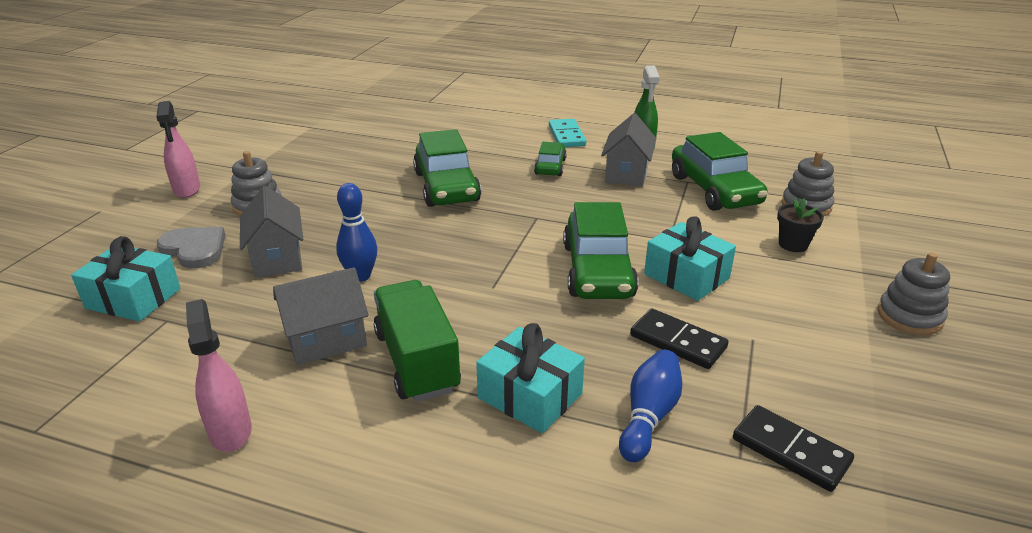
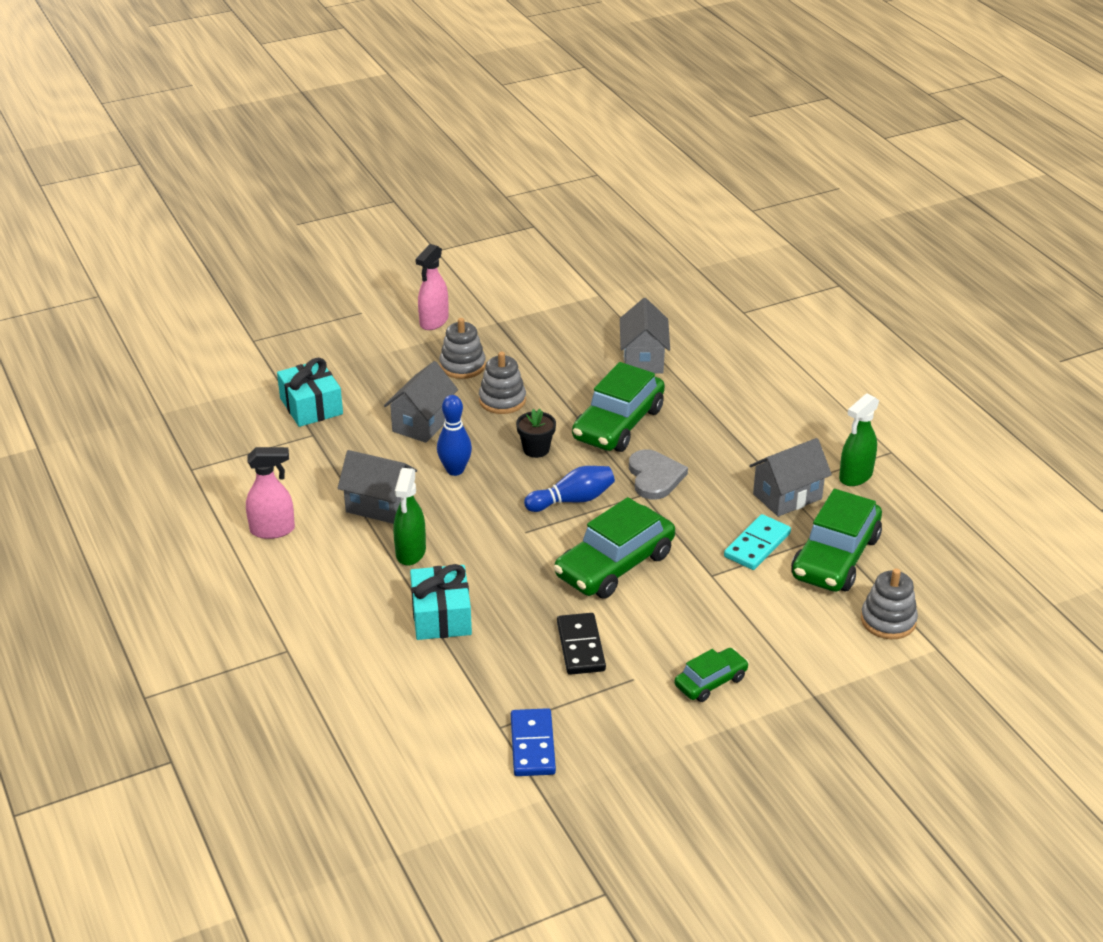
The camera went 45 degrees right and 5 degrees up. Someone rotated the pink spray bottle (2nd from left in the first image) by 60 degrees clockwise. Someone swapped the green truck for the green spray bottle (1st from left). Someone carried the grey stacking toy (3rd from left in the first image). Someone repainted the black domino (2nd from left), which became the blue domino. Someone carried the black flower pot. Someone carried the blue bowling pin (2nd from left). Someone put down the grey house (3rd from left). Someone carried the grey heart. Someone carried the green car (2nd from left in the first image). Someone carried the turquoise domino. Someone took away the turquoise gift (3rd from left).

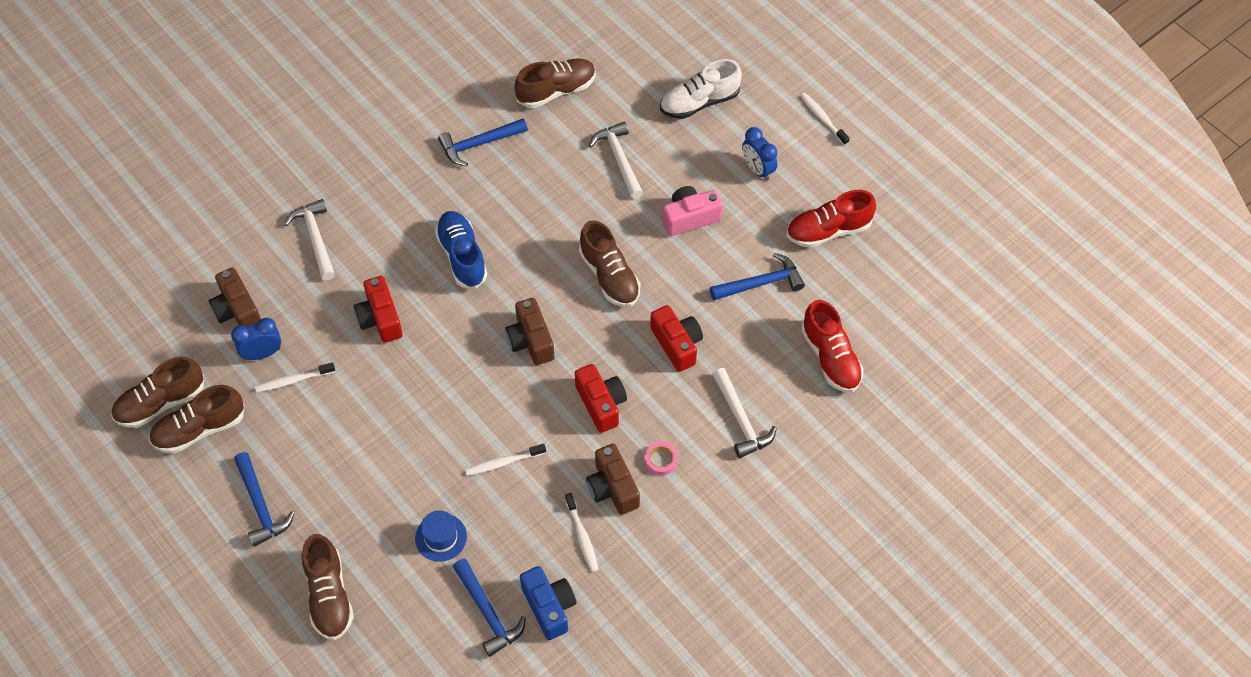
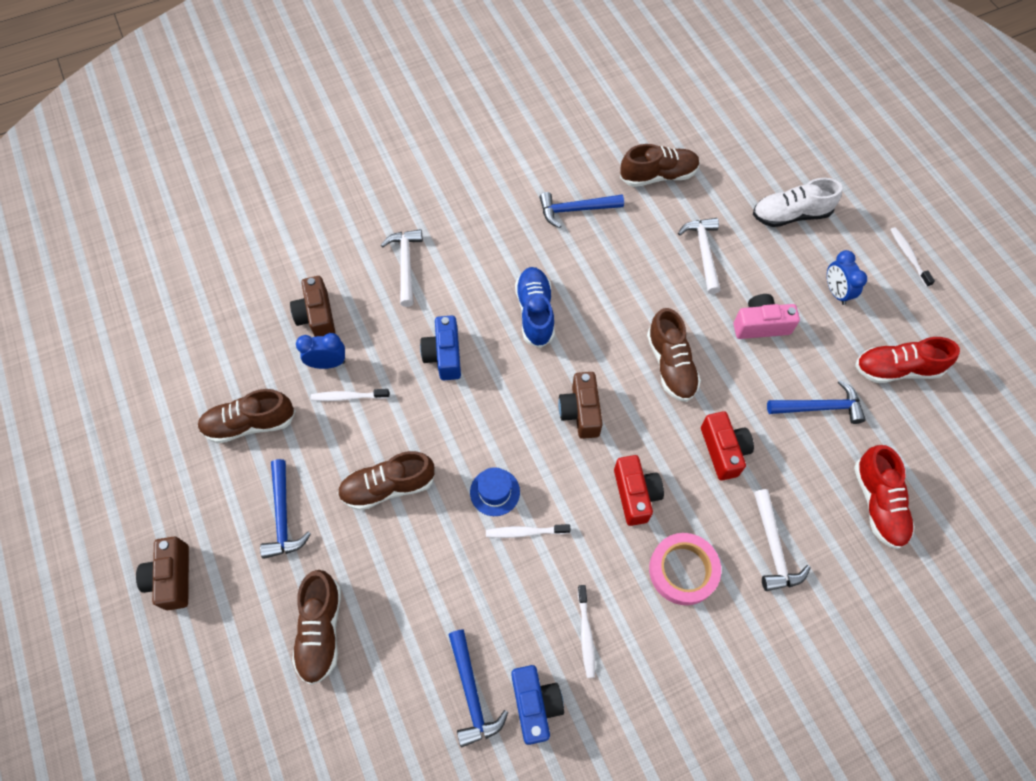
The camera went 15 degrees right and 5 degrees up. Someone carried the brown camera (3rd from left in the first image). Someone carried the brown shoe (1st from left in the first image). Someone repainted the red camera (1st from left), which became the blue camera (1st from left). Someone carried the blue hat. Someone scaled the pink tape by 1.97.

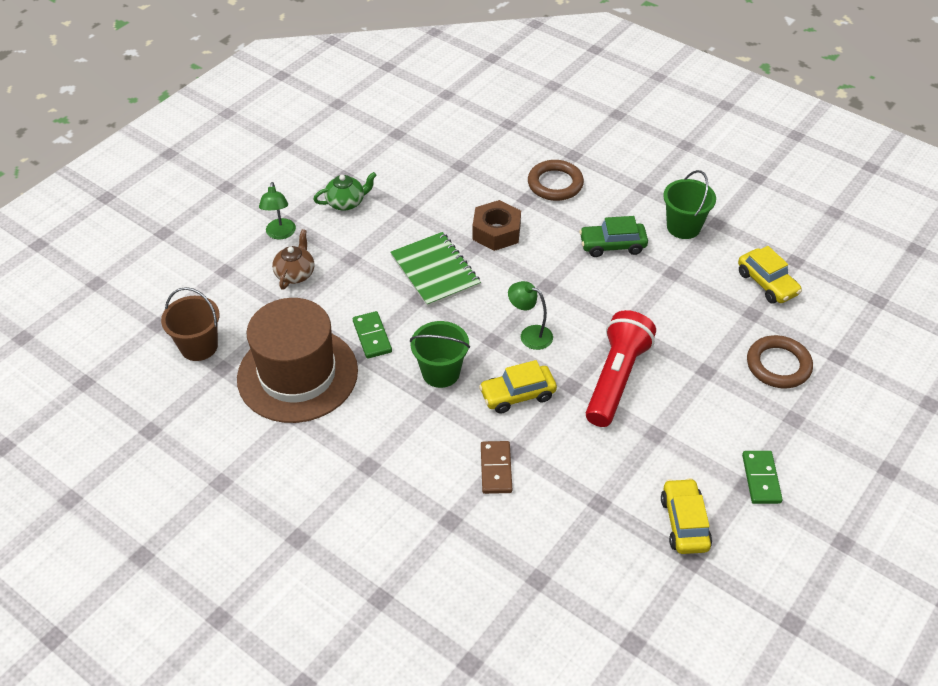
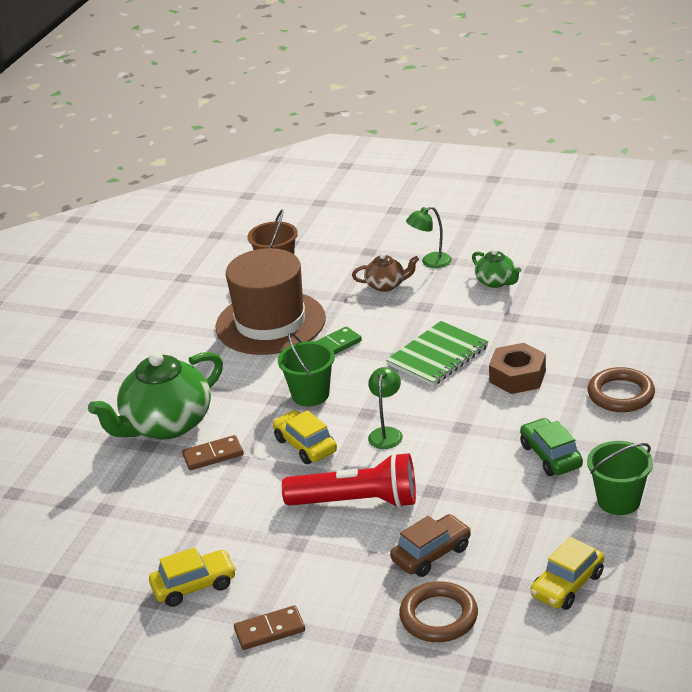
The camera went 75 degrees right and 15 degrees down. Someone put down the green teapot (1st from left). Someone repainted the green domino (2nd from left), which became the brown domino (2nd from left). Someone put down the brown car.

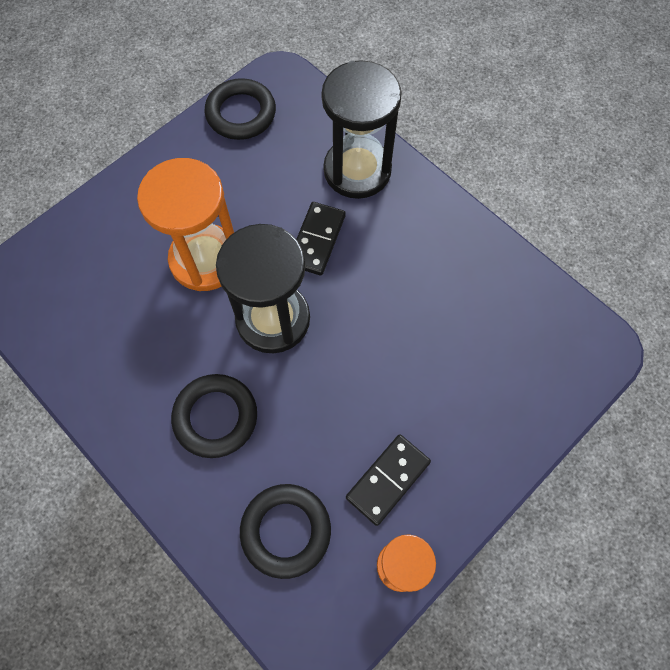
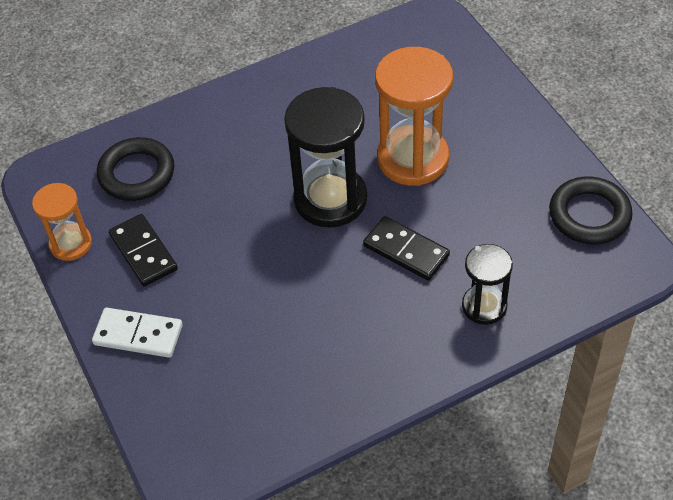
The camera went 110 degrees right and 15 degrees down. Someone put down the white domino. Someone scaled the black hourglass (2nd from left) by 0.57. Someone took away the black ring (1st from left).

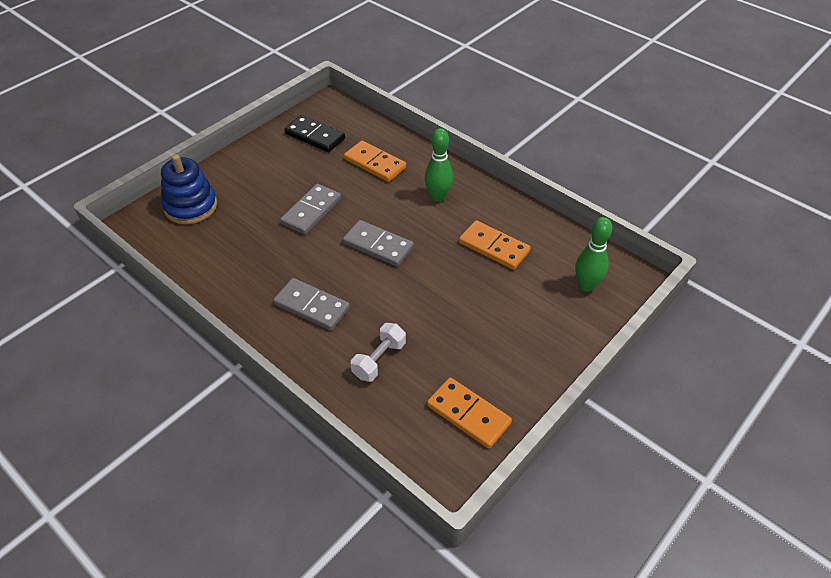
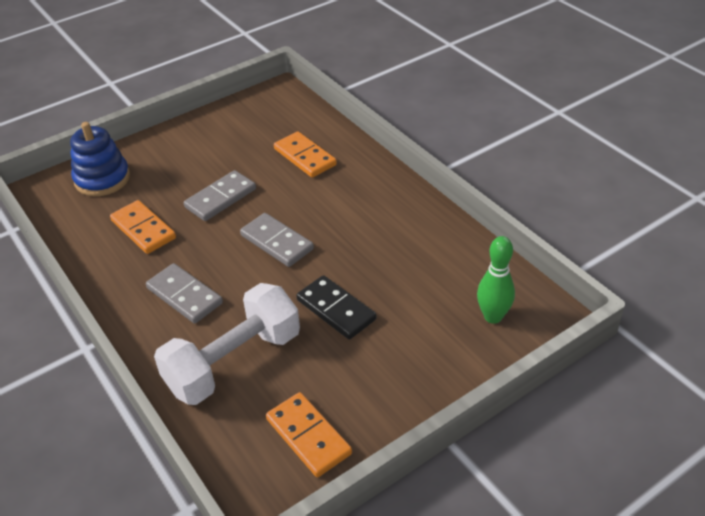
The camera went 15 degrees right and 5 degrees down. Someone carried the orange domino (3rd from left in the first image). Someone scaled the white dumbbell by 2.00. Someone carried the black domino. Someone took away the green bowling pin (1st from left).

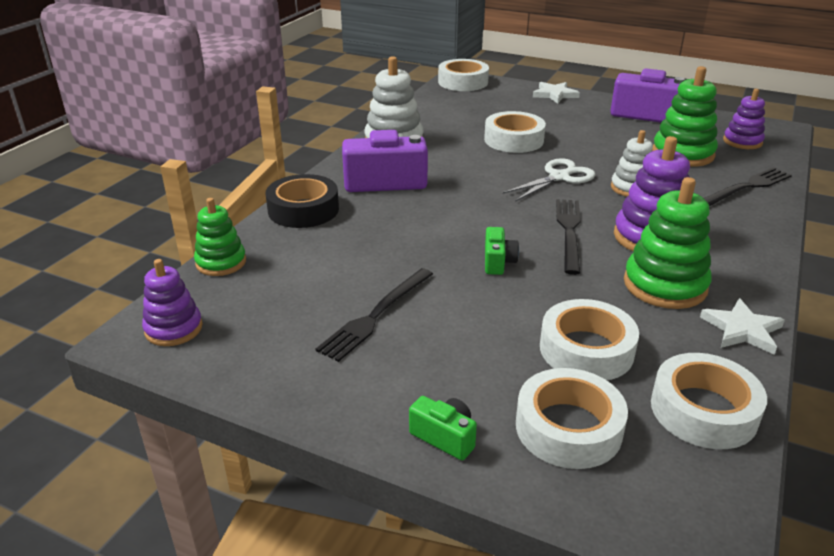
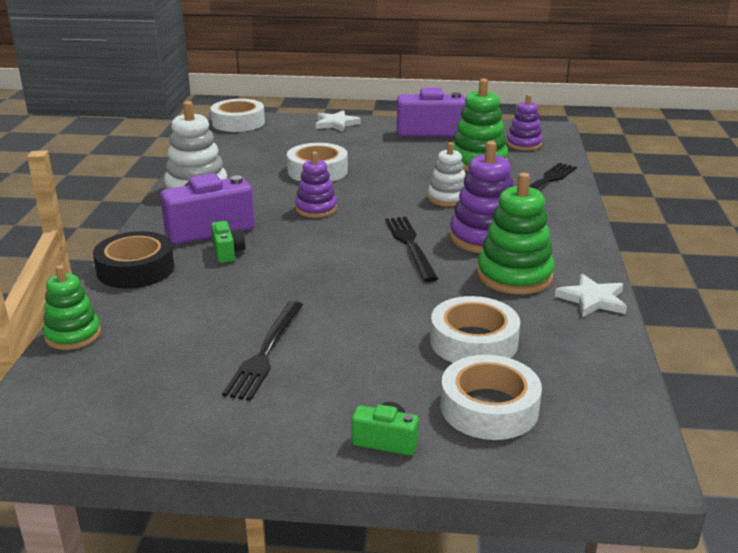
The camera went 20 degrees left and 5 degrees down. Someone carried the green camera (2nd from left in the first image). Someone carried the purple stacking toy (1st from left). Someone took away the white scissors. Someone took away the white tape (5th from left).

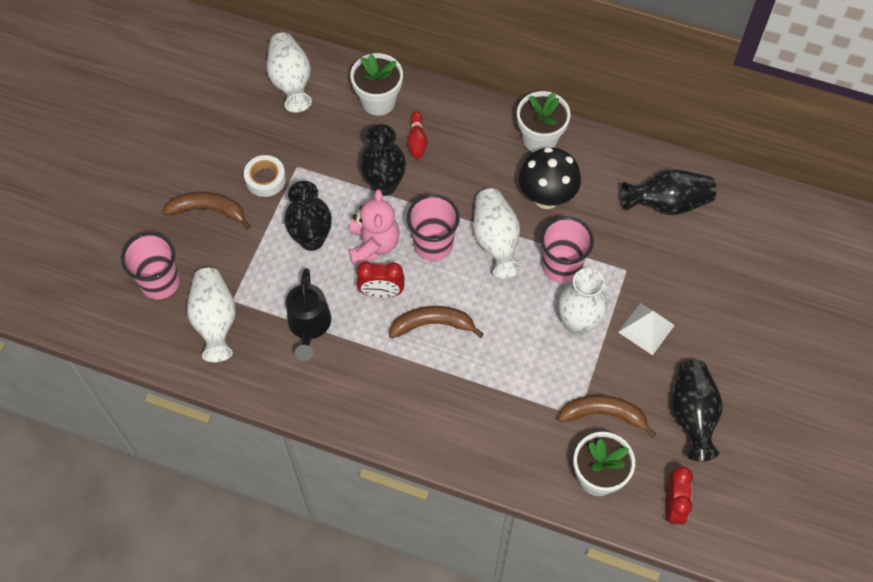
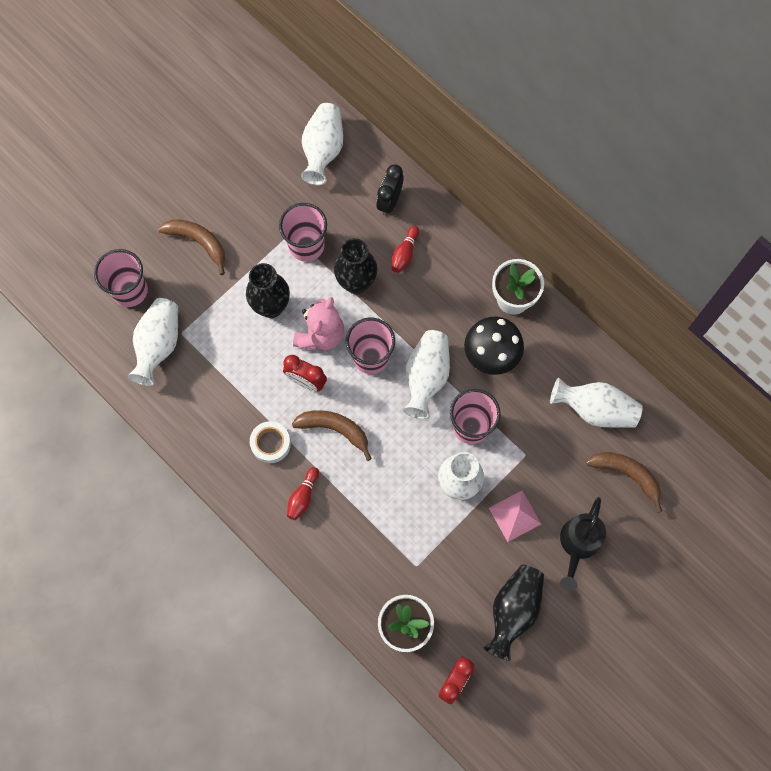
The camera went 25 degrees right and 10 degrees up. Someone carried the white tape. Someone put down the pink cup (2nd from left). Someone put down the red bowling pin (1st from left). Someone swapped the white flower pot (1st from left) for the black clock. Someone repainted the white pyramid, which became the pink pyramid. Someone repainted the black vase (3rd from left), which became the white vase (5th from left). Someone carried the black watering can. Someone carried the brown banana (3rd from left).

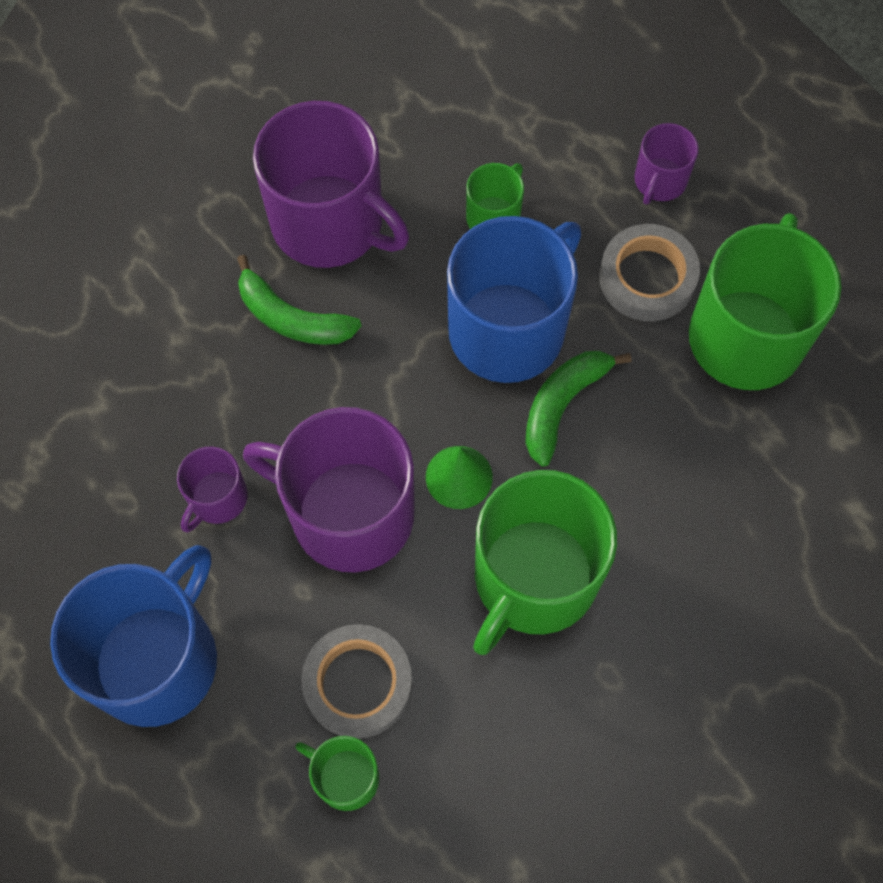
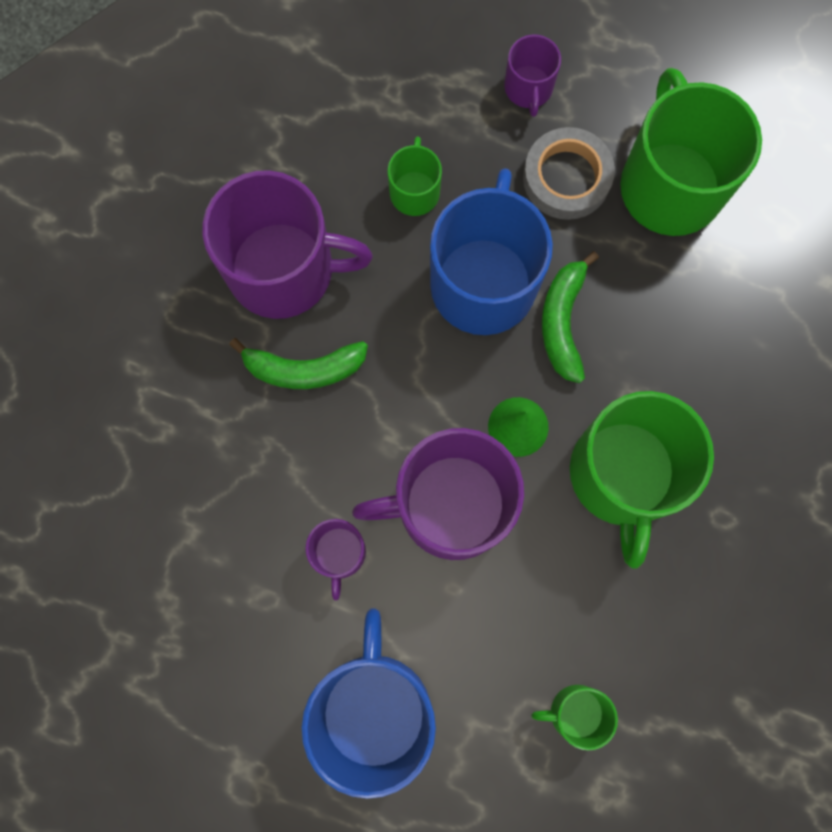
The camera went 30 degrees left and 10 degrees up. Someone took away the grey tape (1st from left).

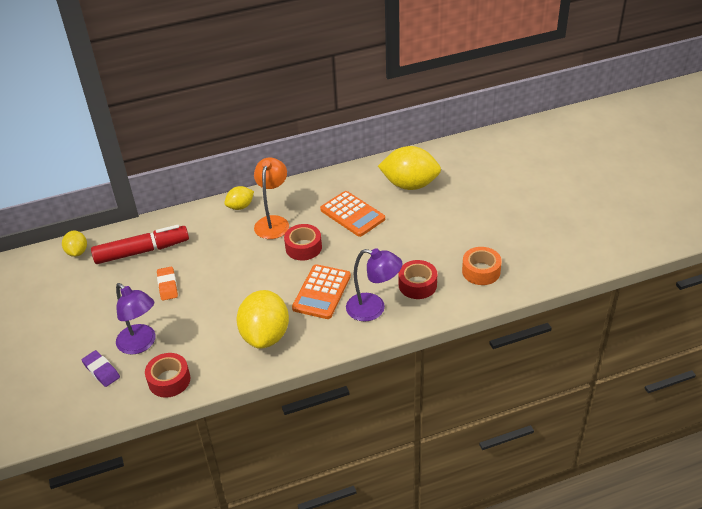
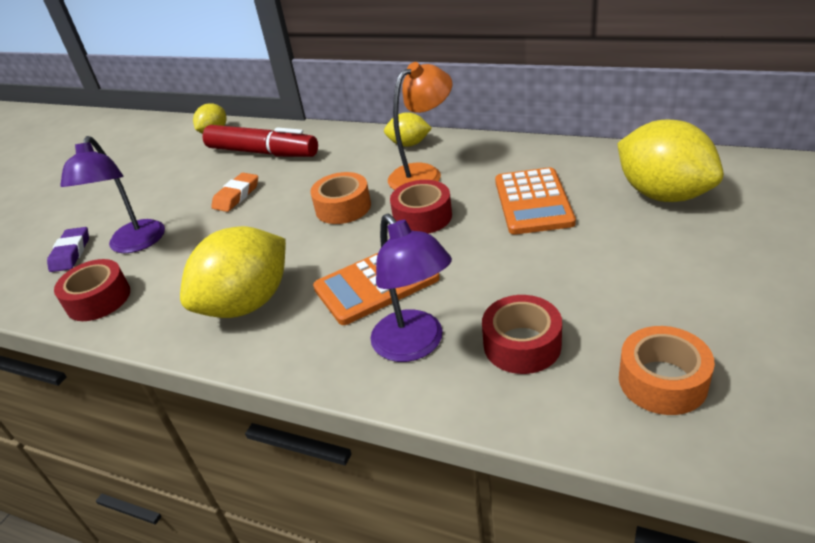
The camera went 45 degrees right and 5 degrees down. Someone put down the orange tape (1st from left).

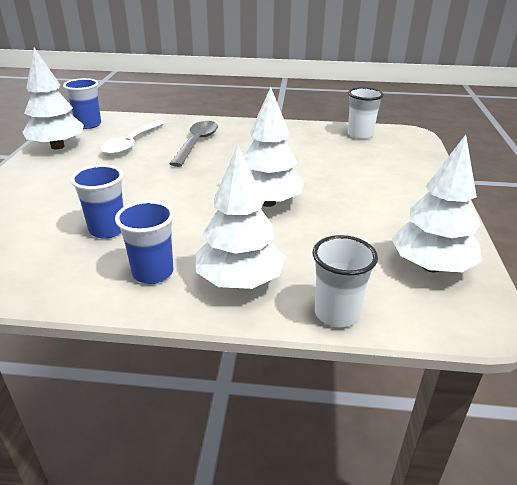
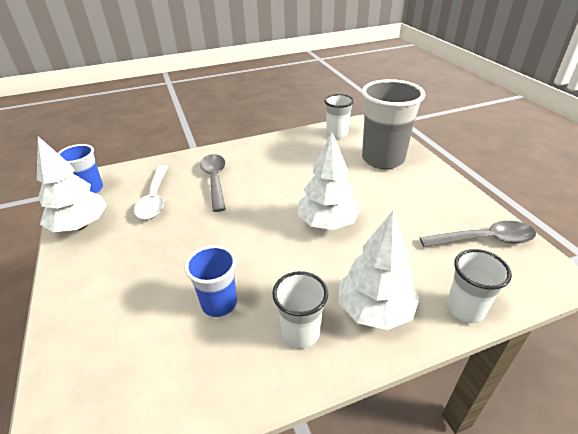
The camera went 25 degrees left and 5 degrees up. Someone repainted the blue cup (3rd from left), which became the white cup (1st from left). Someone put down the grey cup. Someone swapped the white tree (4th from left) for the grey spoon (2nd from left).

